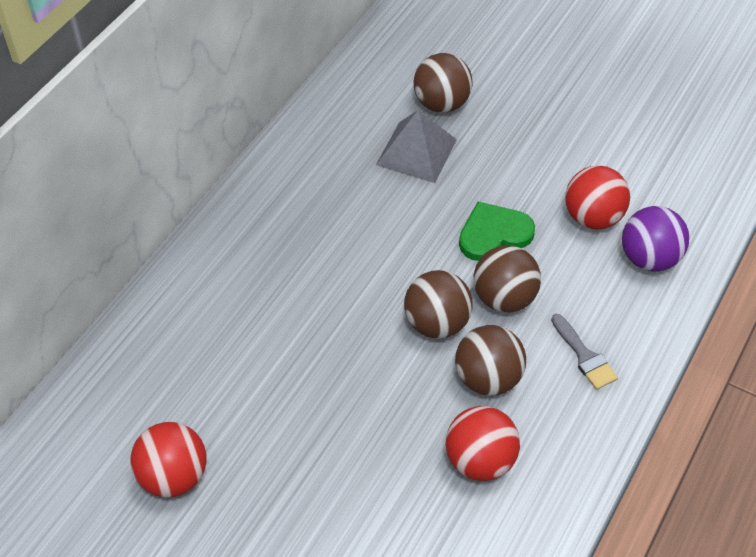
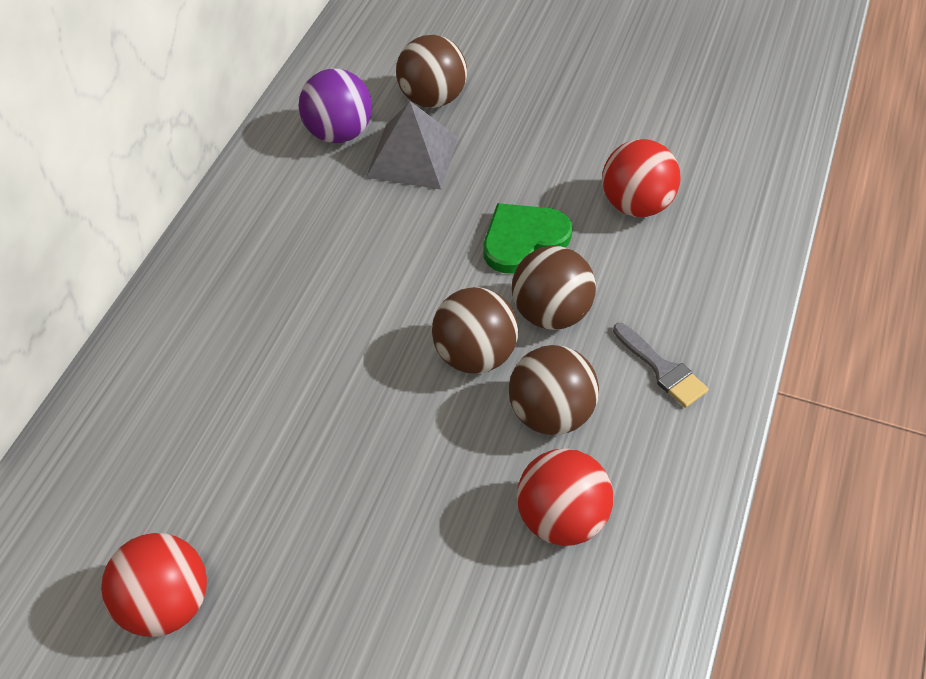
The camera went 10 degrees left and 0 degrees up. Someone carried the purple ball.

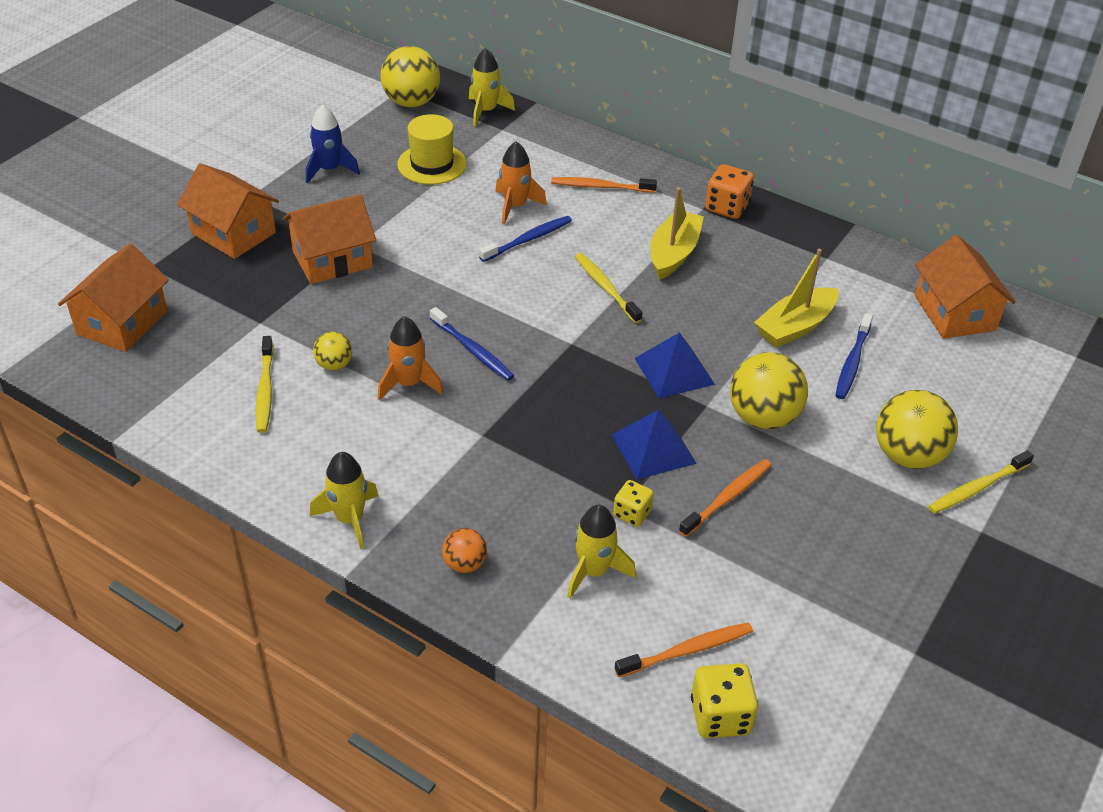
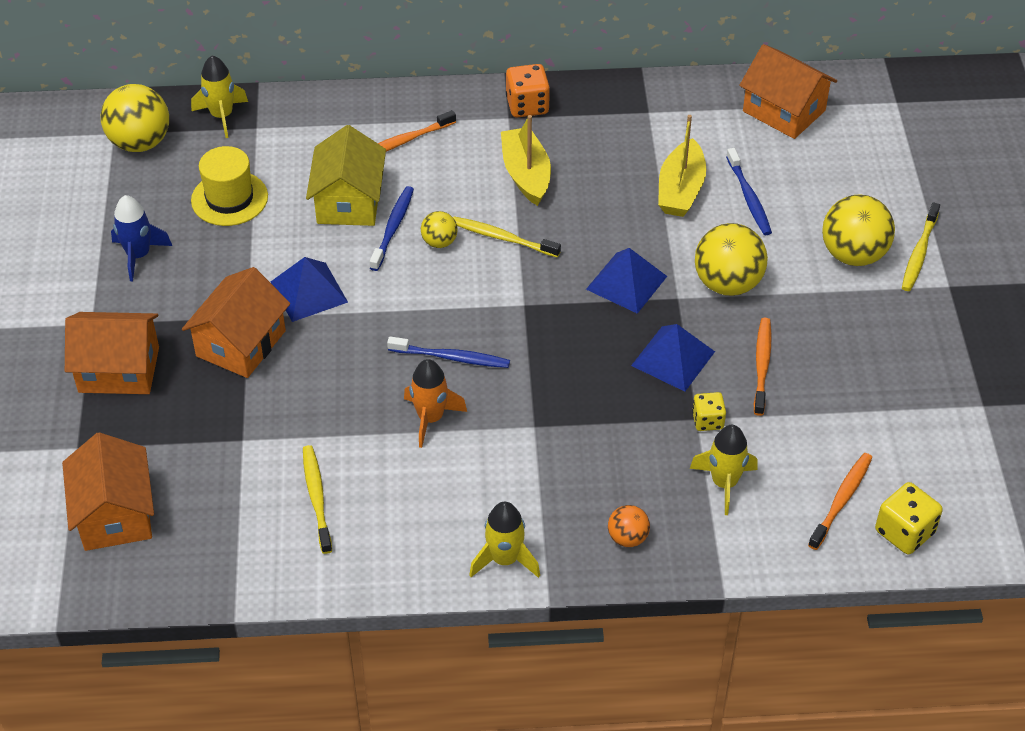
The camera went 35 degrees left and 5 degrees up. Someone put down the blue pyramid (1st from left). Someone rotated the yellow toothbrush (1st from left) by 150 degrees counterclockwise. Someone swapped the orange rocket (2nd from left) for the yellow house. Someone carried the yellow ball (1st from left in the first image).

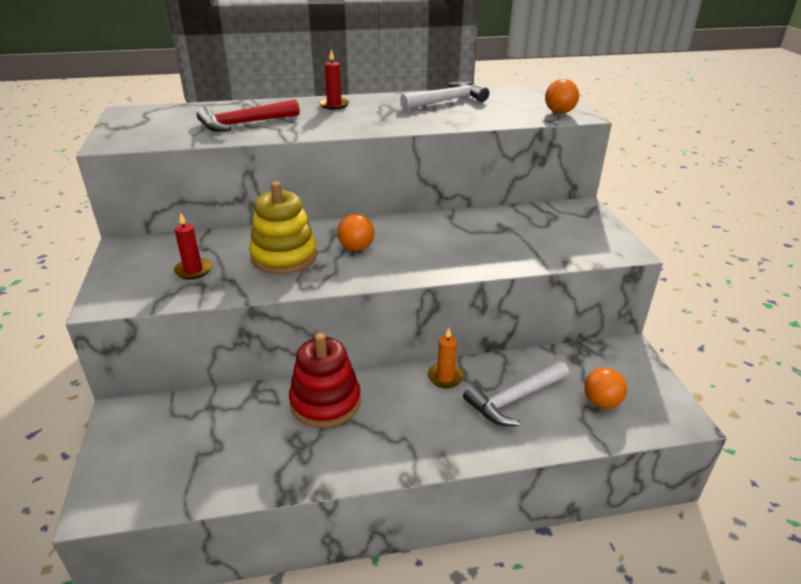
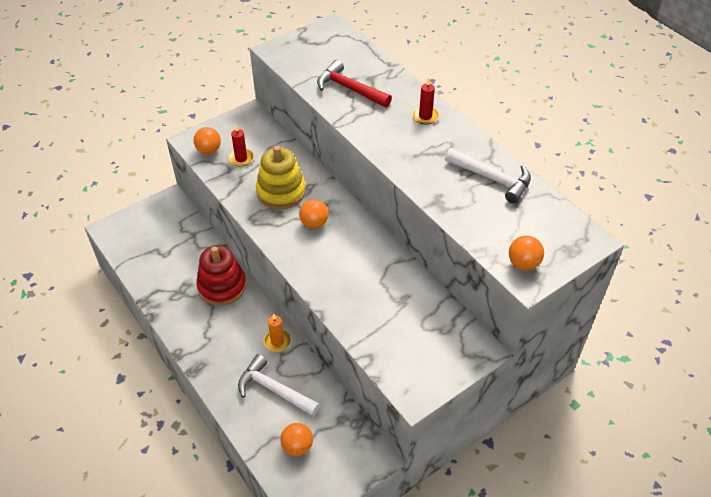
The camera went 65 degrees right and 15 degrees up. Someone put down the orange ball (1st from left).

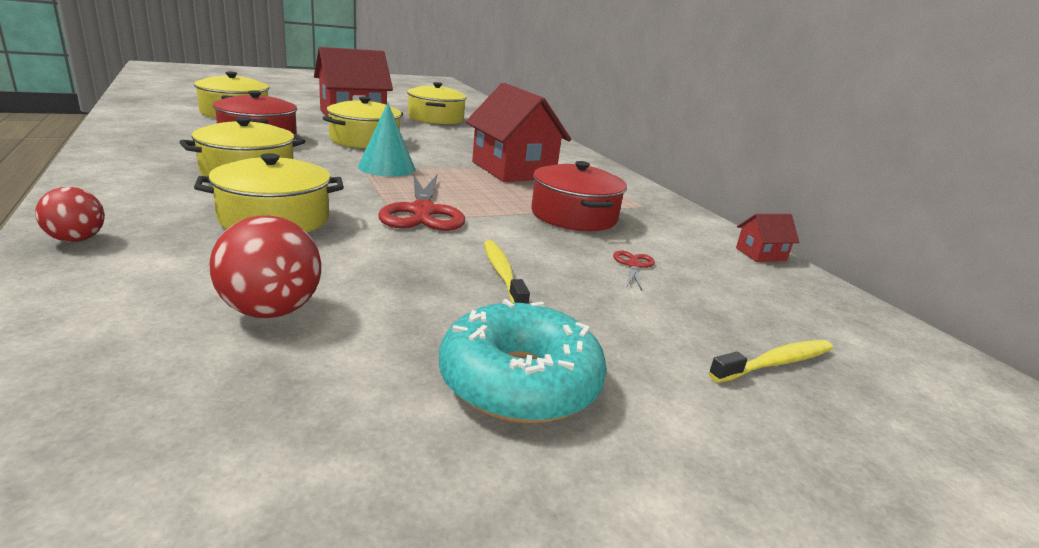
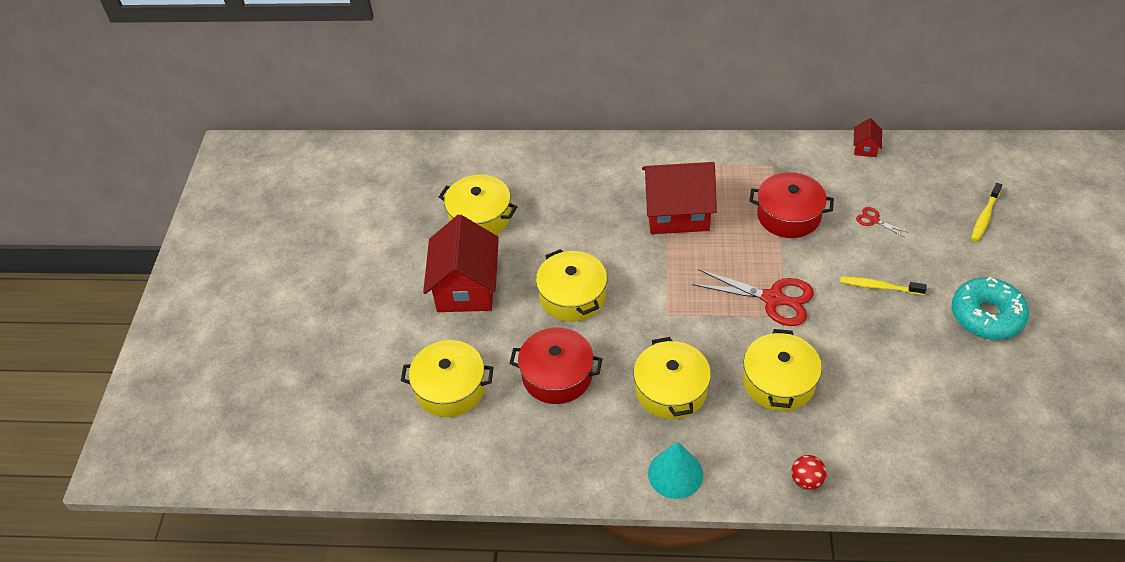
The camera went 55 degrees left and 25 degrees up. Someone carried the turquoise cone. Someone rotated the yellow toothbrush (2nd from left) by 150 degrees counterclockwise. Someone took away the red ball (2nd from left).

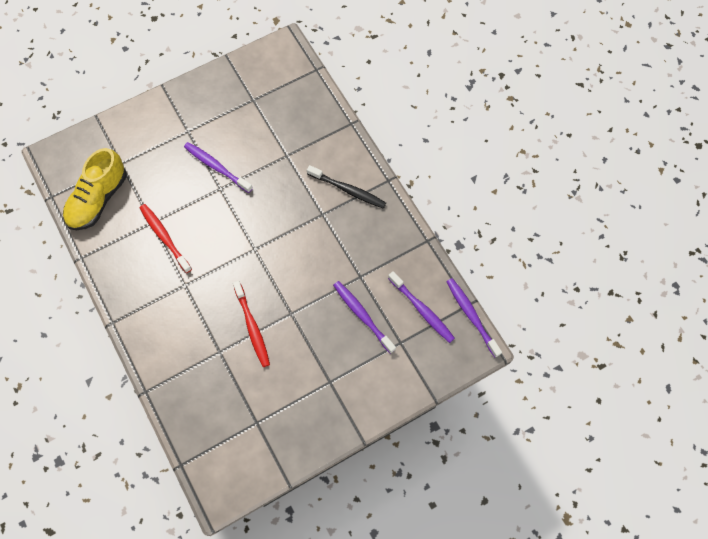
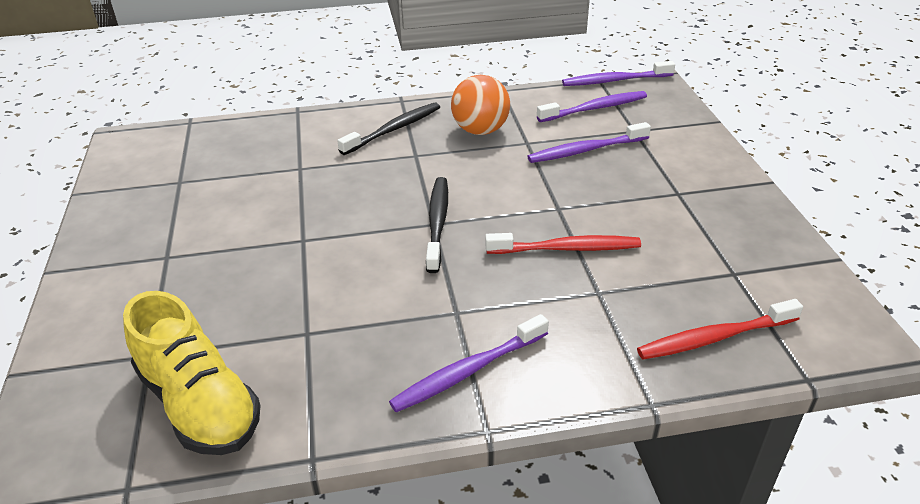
The camera went 70 degrees left and 30 degrees down. Someone carried the purple toothbrush (1st from left). Someone put down the black toothbrush (2nd from left). Someone put down the orange ball. Someone carried the red toothbrush (1st from left in the first image).

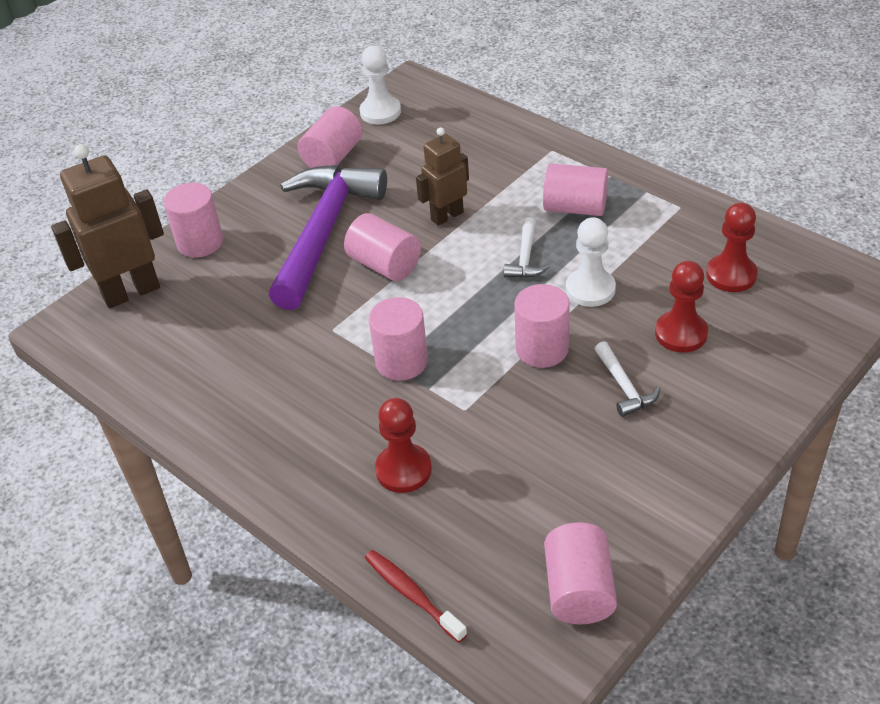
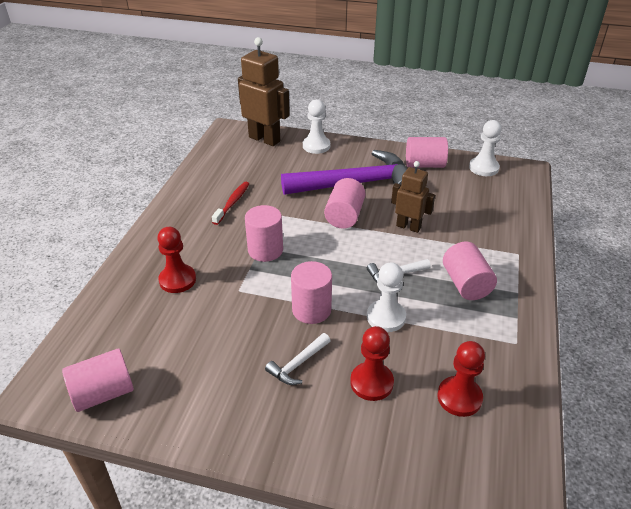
The camera went 60 degrees right and 5 degrees down. Someone carried the red toothbrush. Someone swapped the pink cylinder (1st from left) for the white pawn (1st from left).

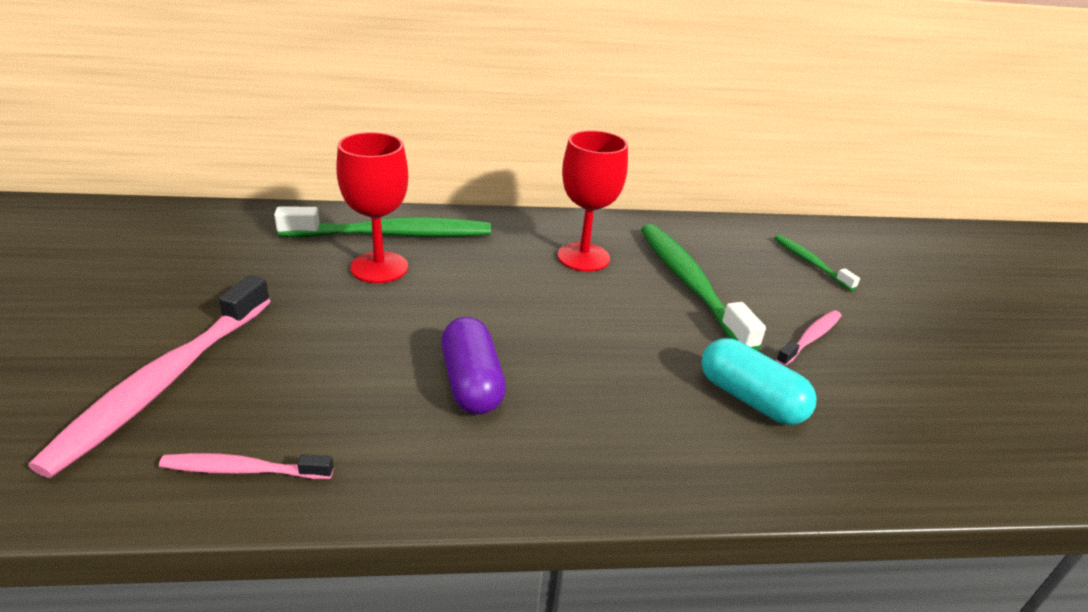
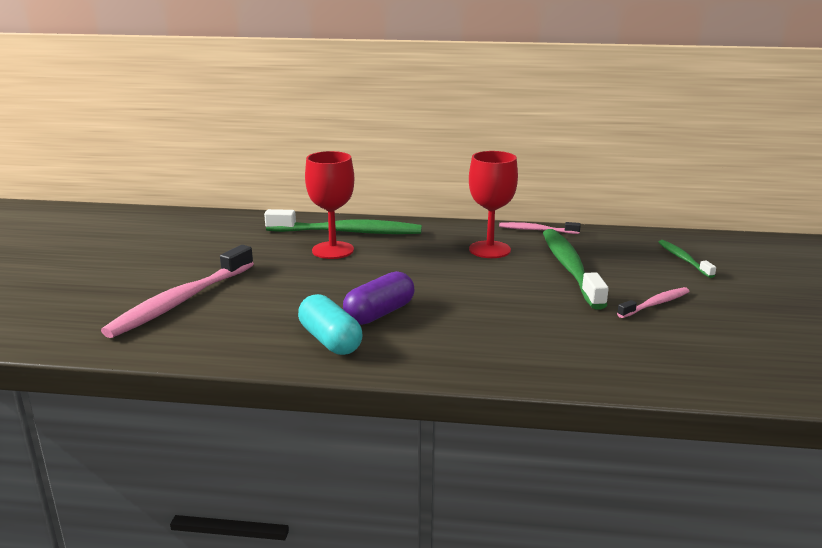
The camera went 15 degrees right and 10 degrees down. Someone carried the turquoise capsule. Someone rotated the purple capsule by 45 degrees clockwise. Someone carried the pink toothbrush (2nd from left).

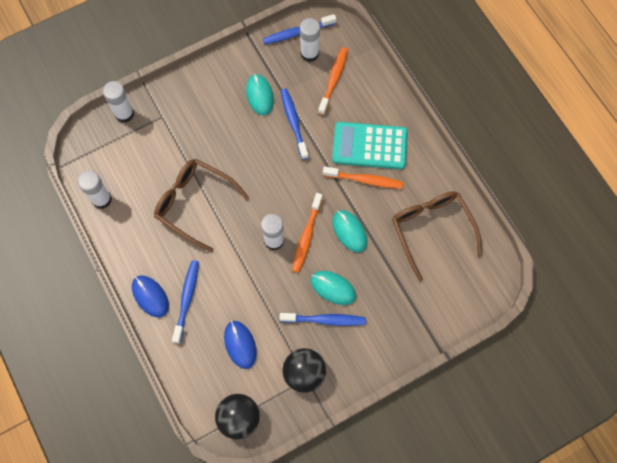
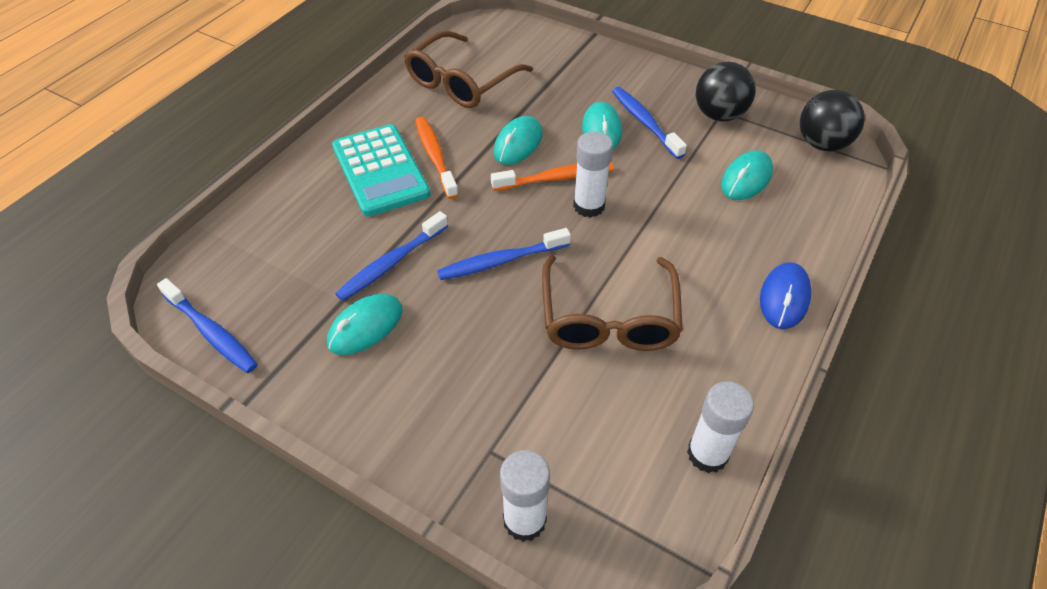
The camera went 120 degrees left and 20 degrees down. Someone carried the blue toothbrush (1st from left in the first image). Someone repainted the blue mouse (2nd from left), which became the turquoise mouse (4th from left). Someone took away the white glue stick (4th from left). Someone took away the orange toothbrush (2nd from left).

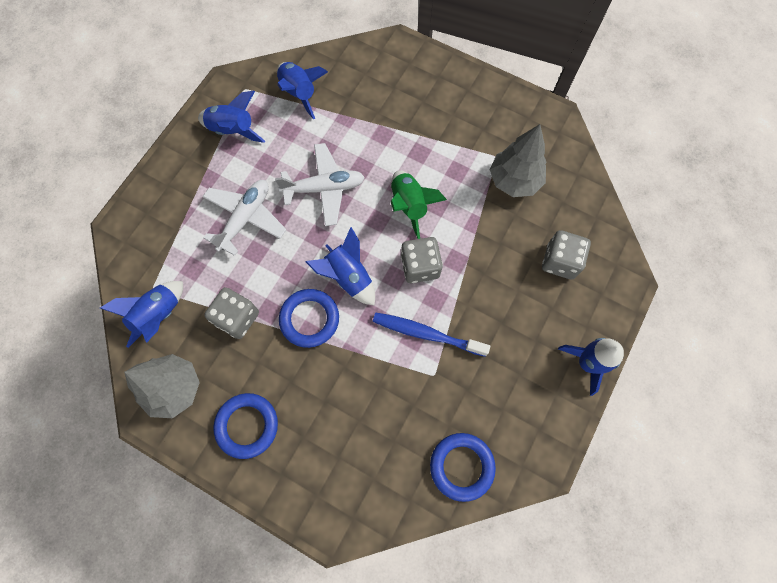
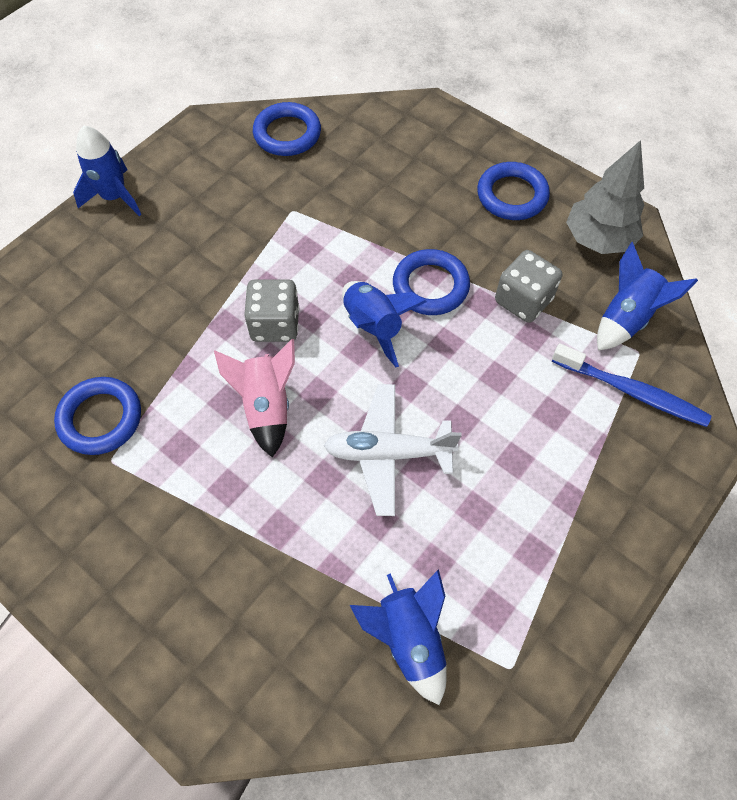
The camera went 170 degrees left and 10 degrees down. Someone swapped the grey tree (2nd from left) for the blue ring (1st from left). Someone repainted the green rocket, which became the pink rocket. Someone carried the blue toothbrush. Someone took away the blue rocket (2nd from left). Someone took away the white plane (1st from left). Someone took away the grey dice (3rd from left).

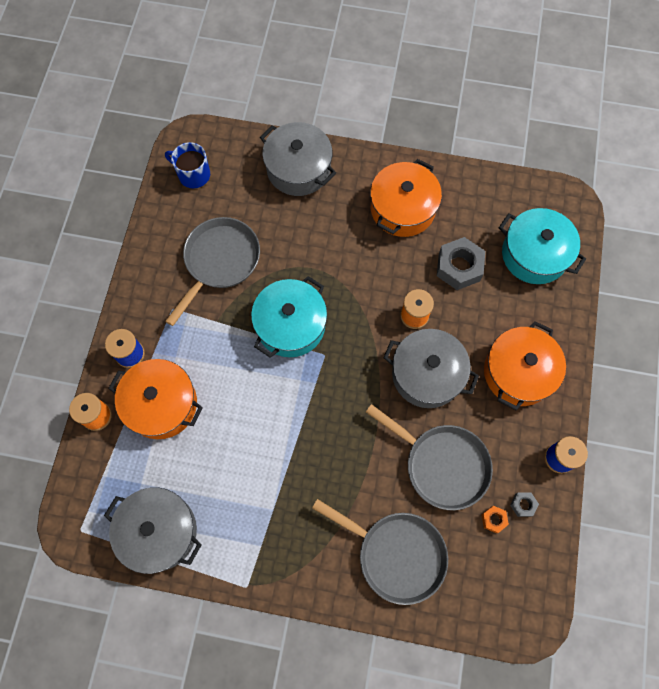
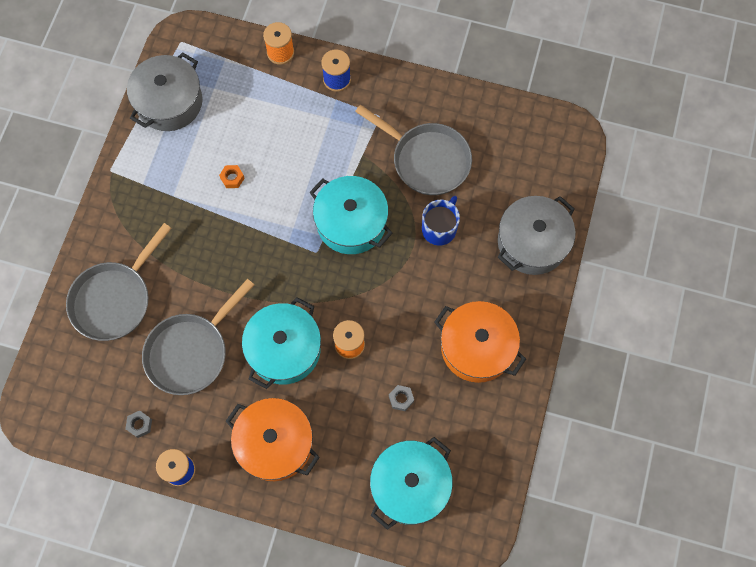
The camera went 95 degrees right and 0 degrees up. Someone carried the orange nut. Someone repainted the grey pot (3rd from left), which became the turquoise pot (1st from left). Someone scaled the grey nut (1st from left in the first image) by 0.47. Someone carried the blue mug. Someone took away the orange pot (1st from left).

